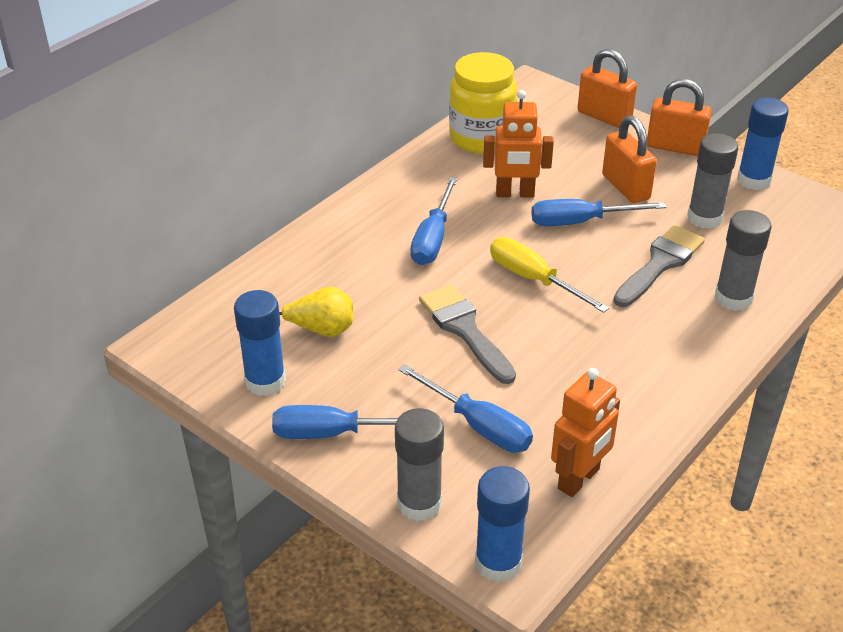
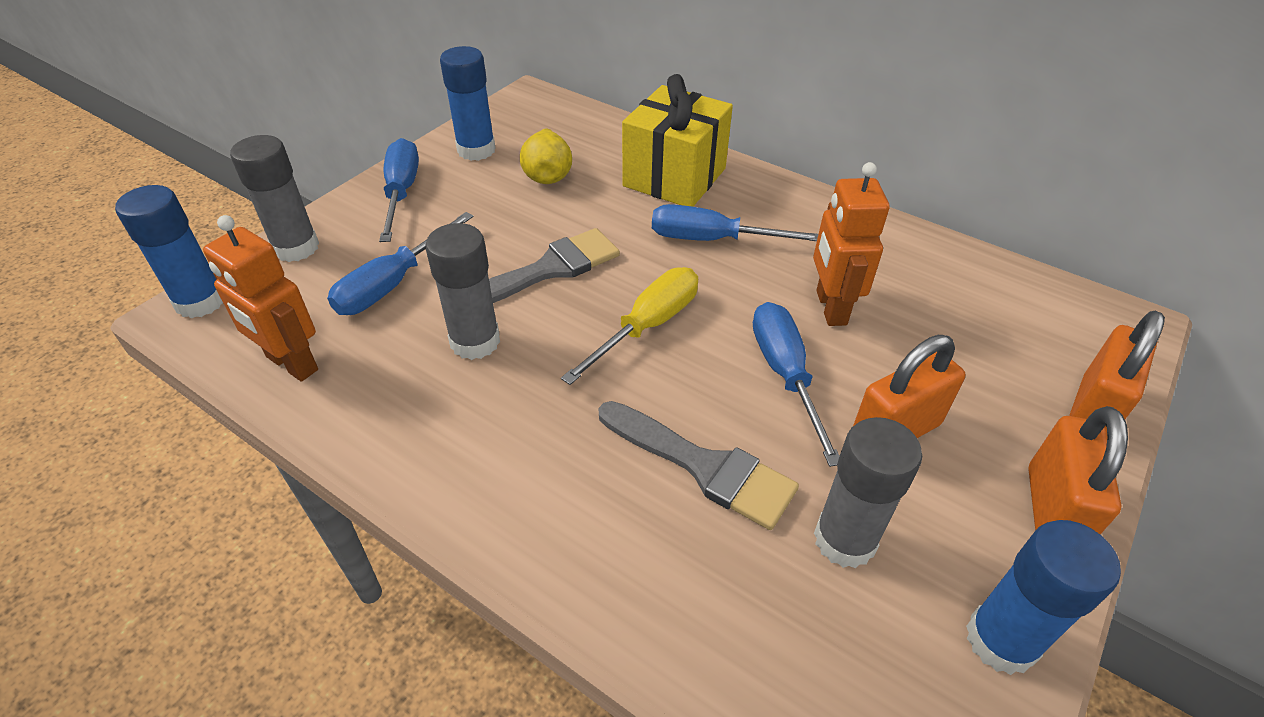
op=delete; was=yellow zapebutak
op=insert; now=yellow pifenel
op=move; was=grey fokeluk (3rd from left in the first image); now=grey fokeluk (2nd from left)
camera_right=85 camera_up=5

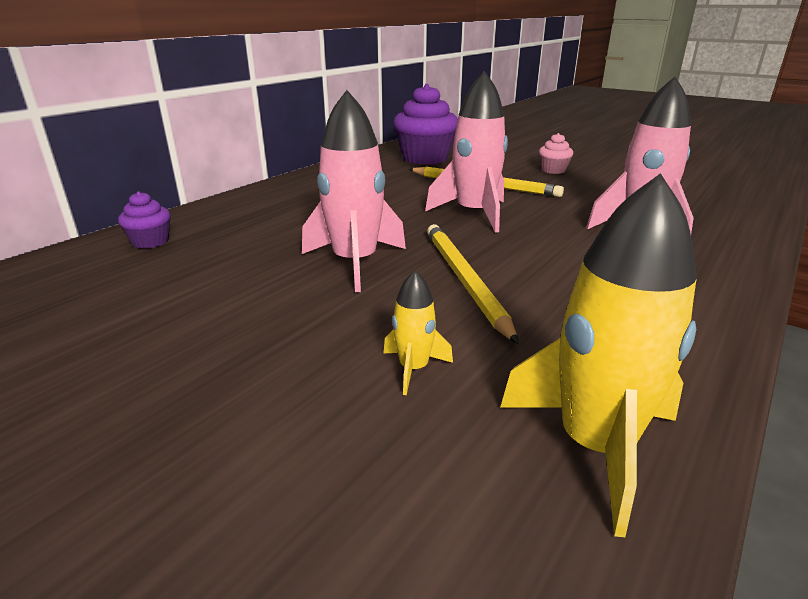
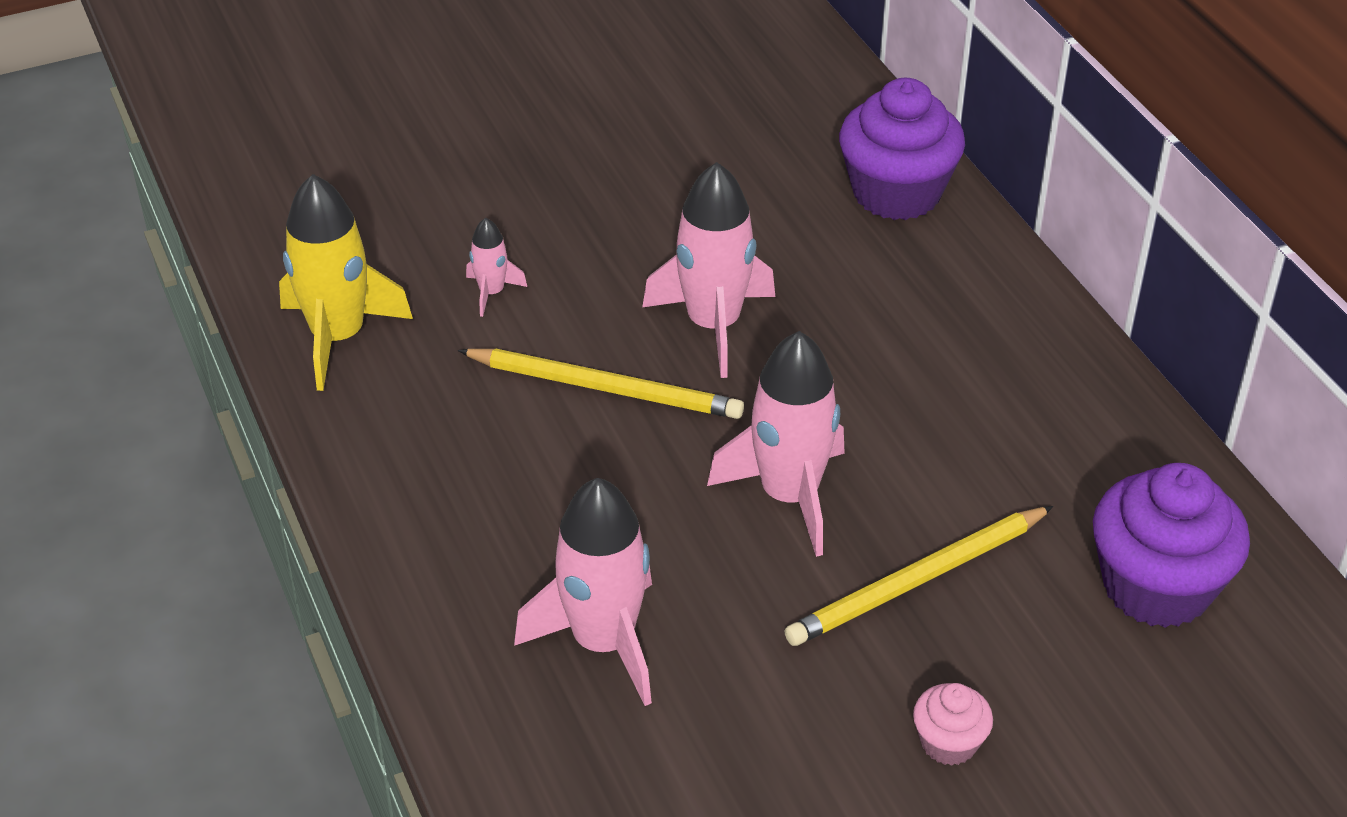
op=recolor; was=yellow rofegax (1st from left); now=pink rofegax (1st from left)
op=resize; was=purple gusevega (1st from left); ratio=2.06
camera_right=120 camera_up=15

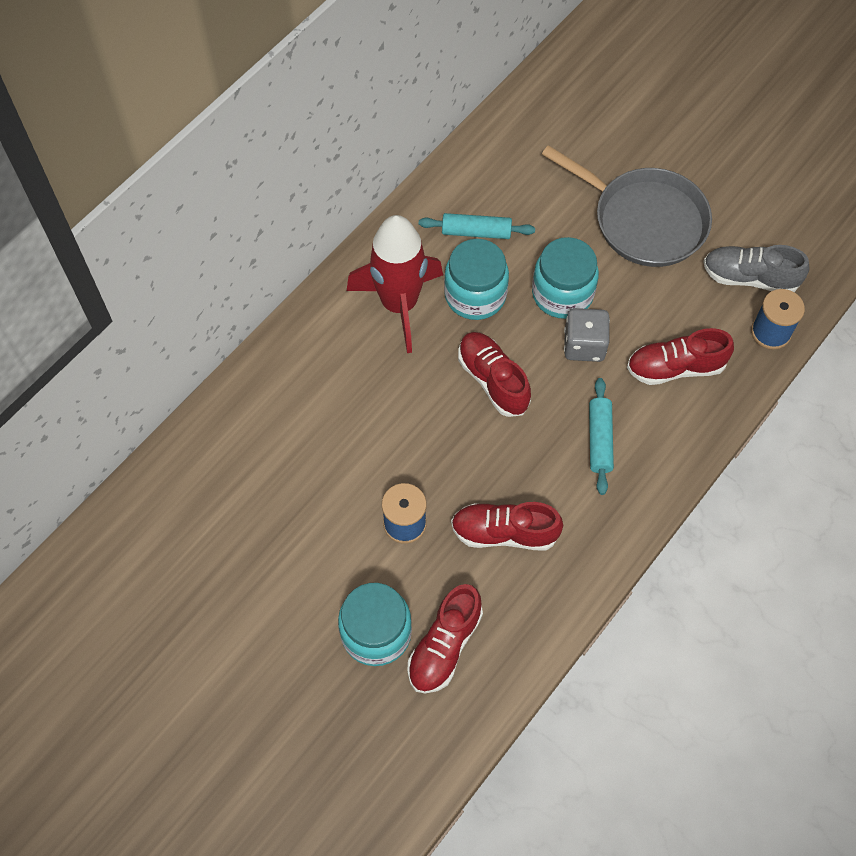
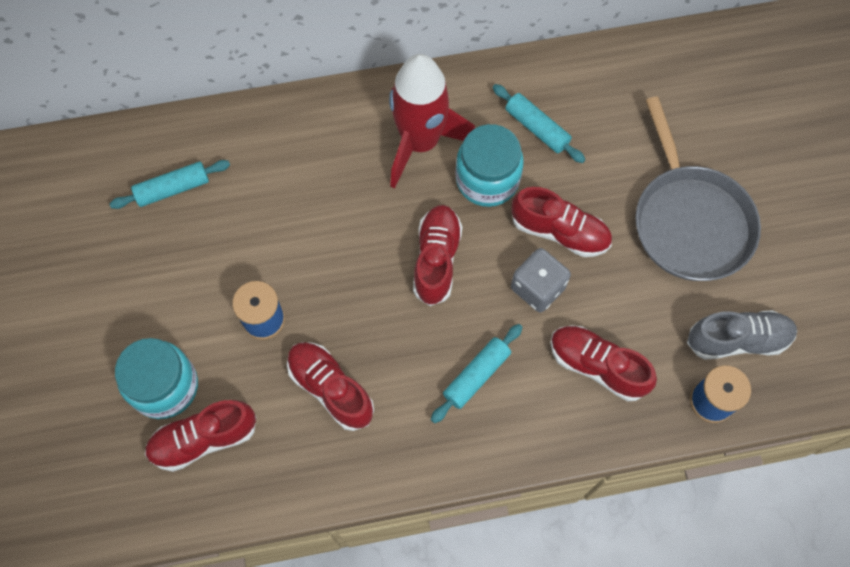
op=insert; now=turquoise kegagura (1st from left)
op=replace; was=turquoise zapebutak (3rd from left); now=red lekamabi (4th from left)
op=rotate; was=grey lekamabi; clockwise=120
camera_right=40 camera_up=5

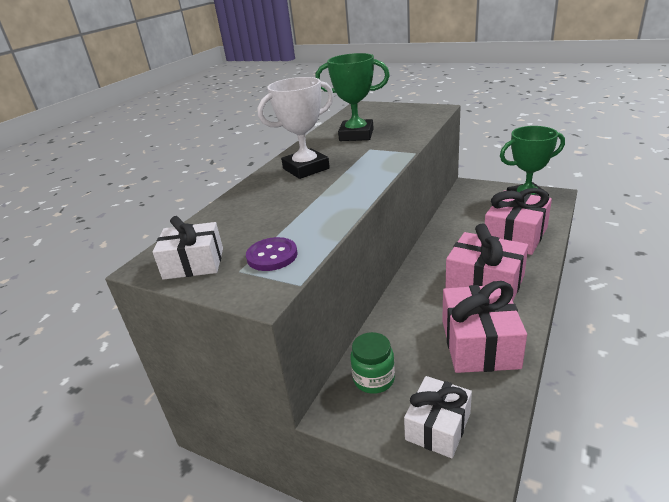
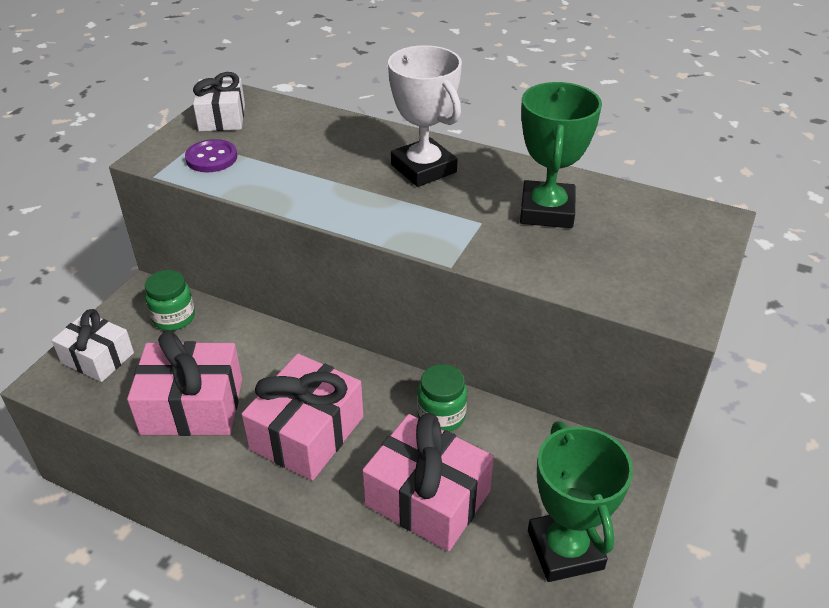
op=insert; now=green zapebutak (2nd from left)
camera_right=85 camera_up=10

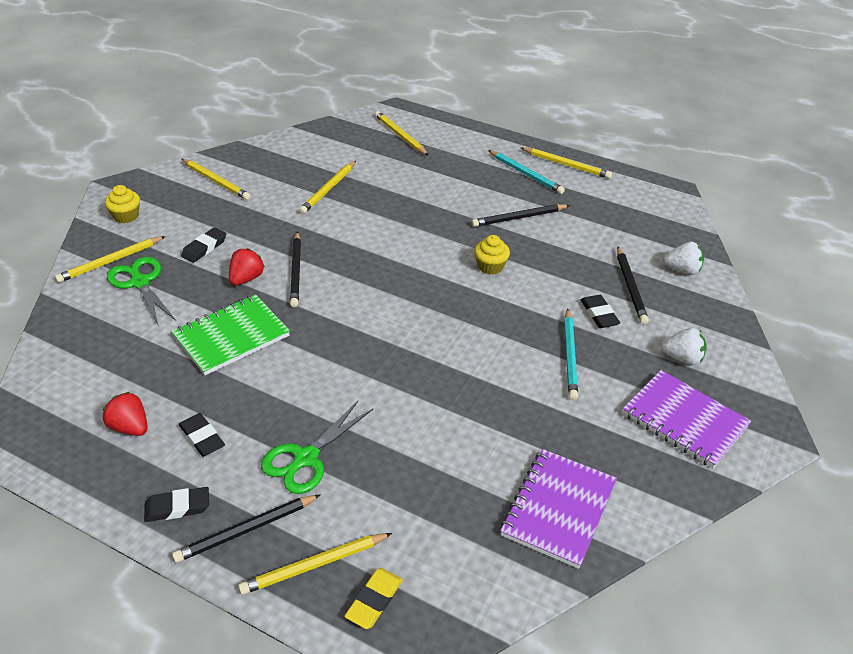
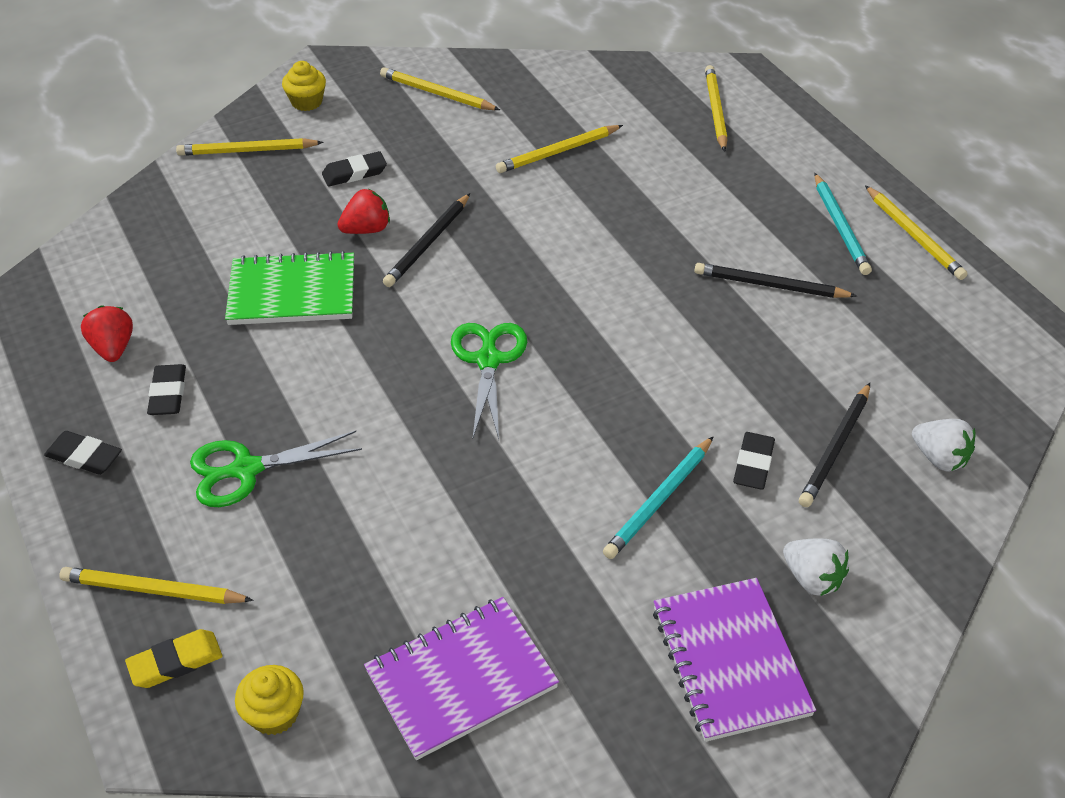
op=delete; was=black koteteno (1st from left)
op=move; was=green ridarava (1st from left in the first image); now=green ridarava (2nd from left)
op=move; was=yellow gusevega (2nd from left in the first image); now=yellow gusevega (1st from left)
op=rotate; was=yellow koteteno (2nd from left in the first image); clockwise=135
camera_right=35 camera_up=5

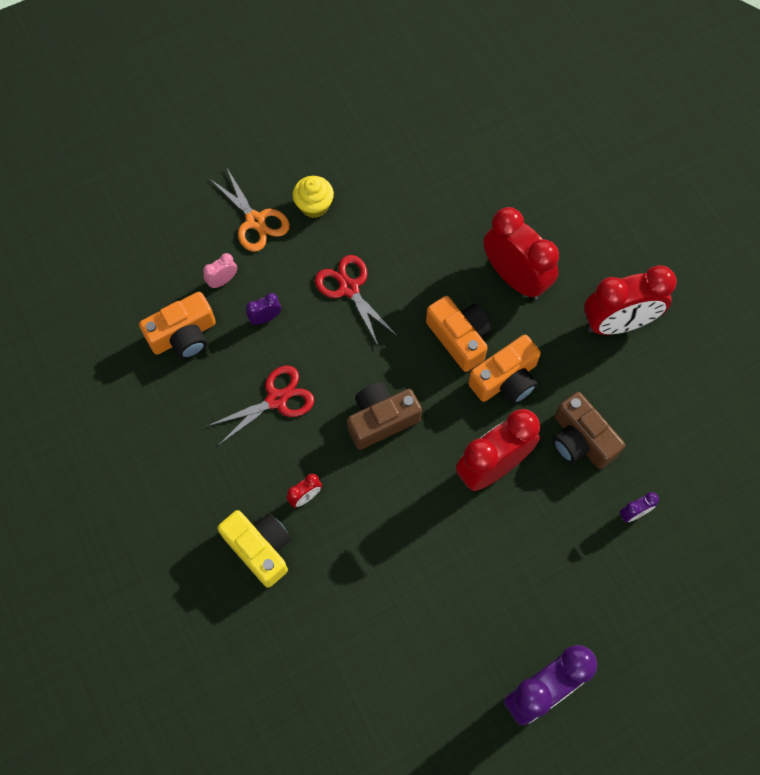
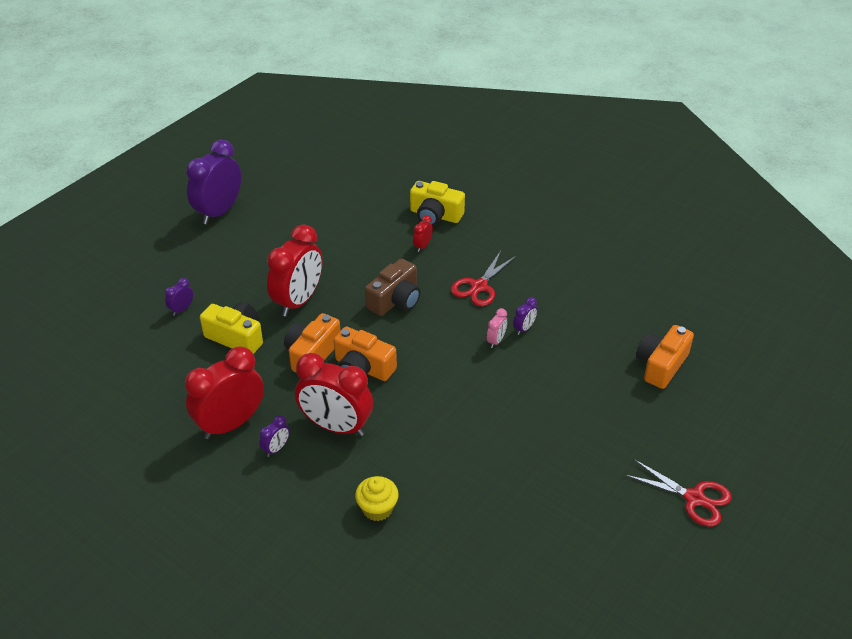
op=delete; was=orange ridarava
op=insert; now=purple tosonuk (3rd from left)
op=move; was=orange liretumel (1st from left in the first image); now=orange liretumel (3rd from left)
op=move; was=pink tosonuk
op=move; was=yellow gusevega
op=move; was=red ridarava (2nd from left)
op=recolor; was=brown liretumel (2nd from left); now=yellow liretumel (1st from left)
camera_right=155 camera_up=-25

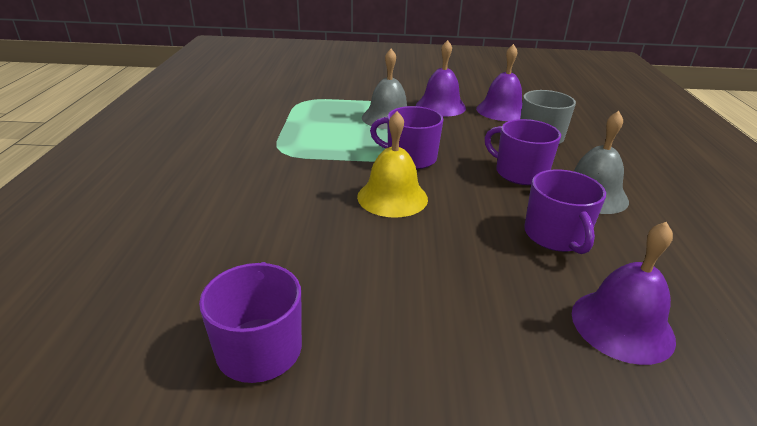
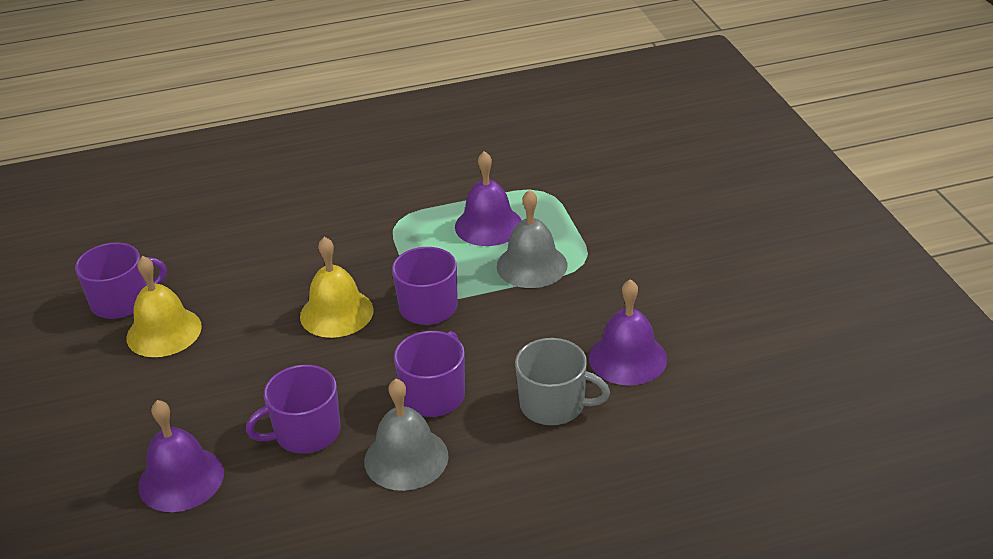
op=insert; now=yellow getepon (1st from left)
op=move; was=purple getepon (1st from left in the first image); now=purple getepon (2nd from left)
camera_right=75 camera_up=5

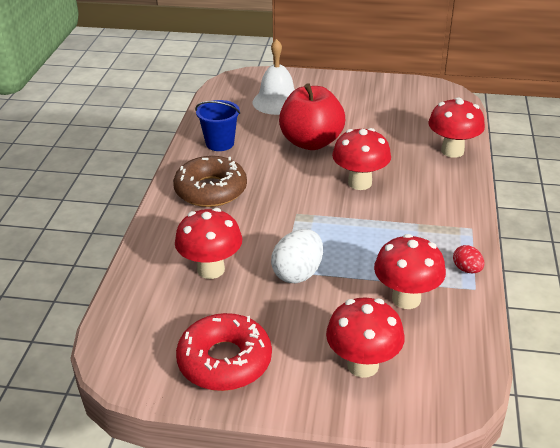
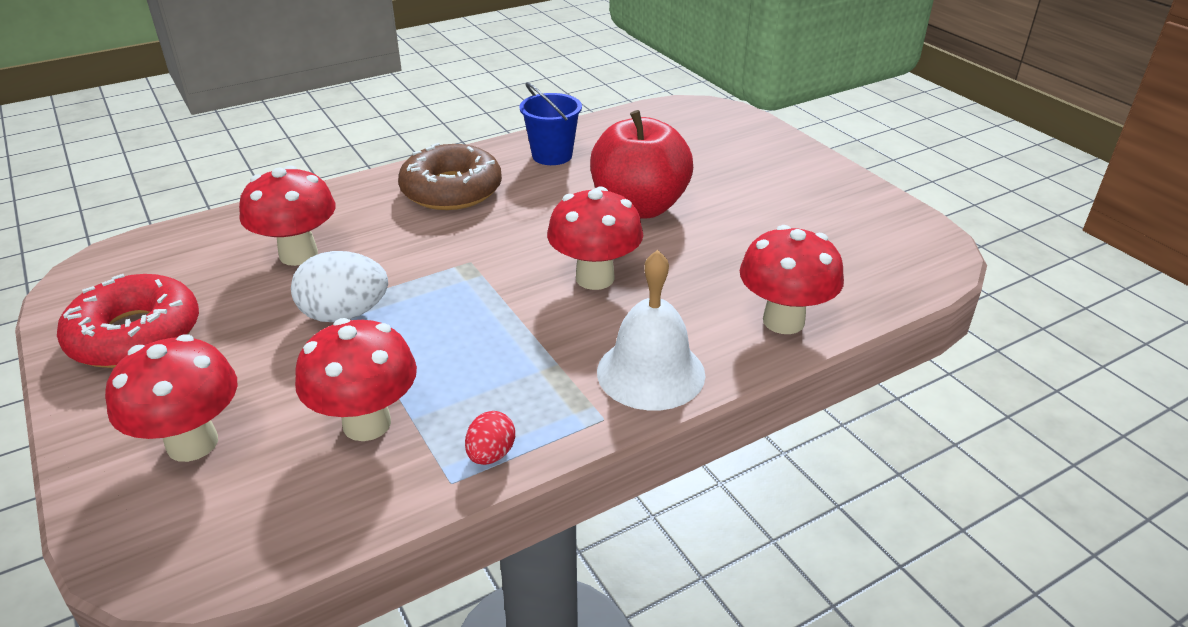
op=move; was=white getepon
camera_right=50 camera_up=0

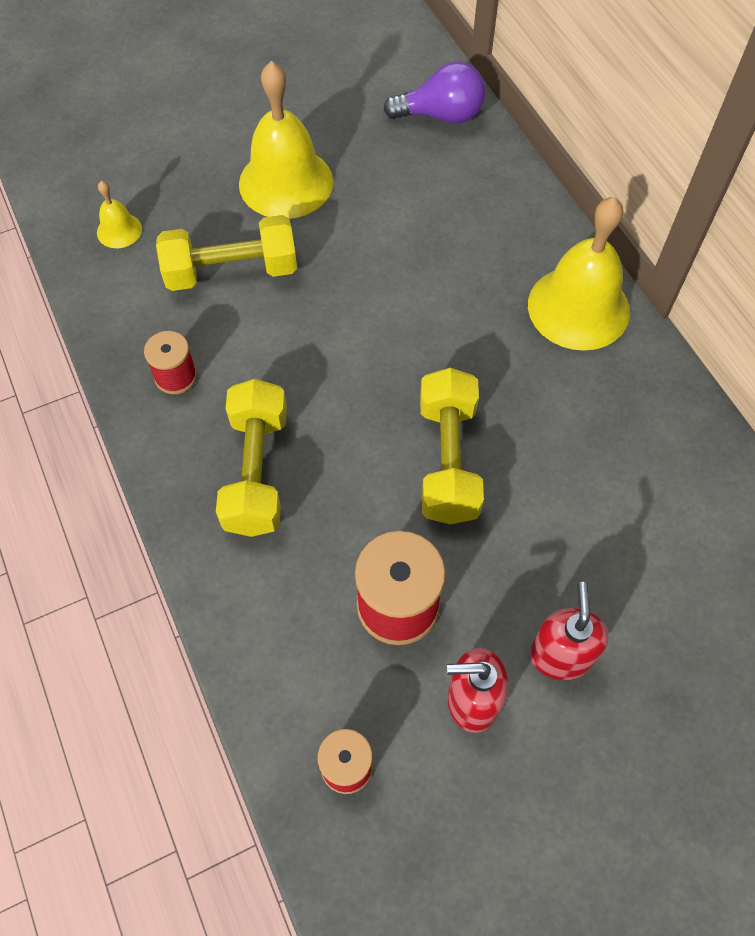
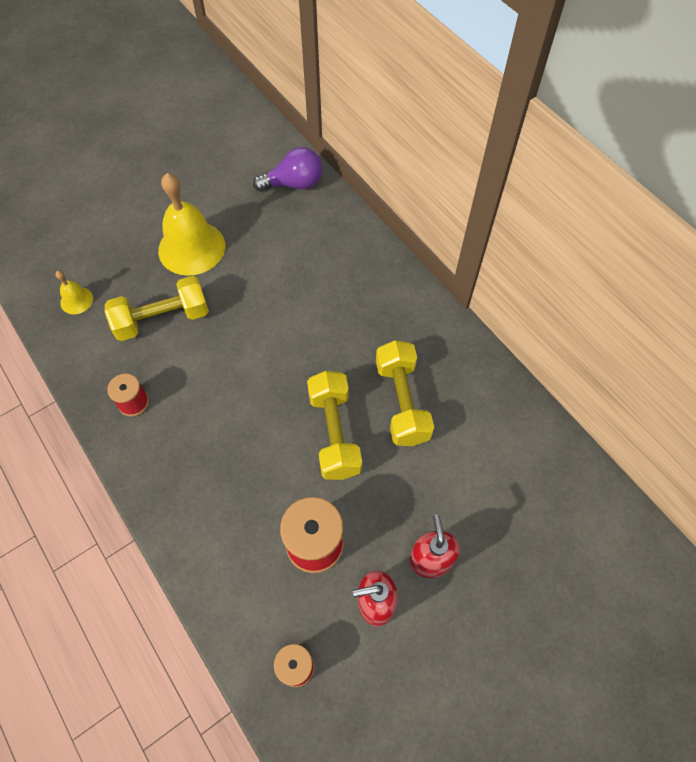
op=delete; was=yellow getepon (3rd from left)
op=move; was=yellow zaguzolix (2nd from left in the first image); now=yellow zaguzolix (3rd from left)
camera_right=-10 camera_up=0

